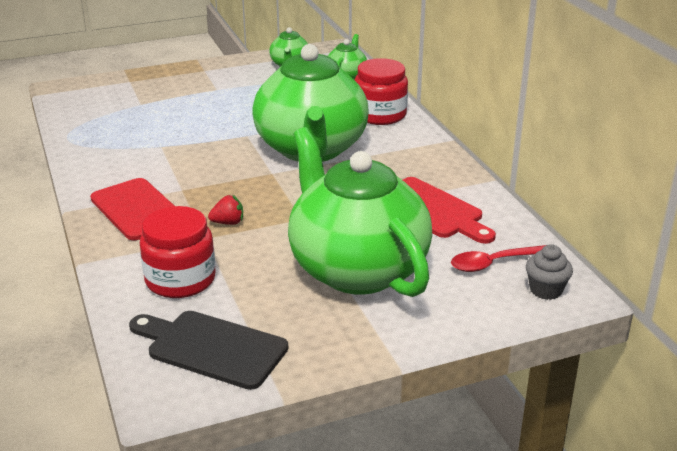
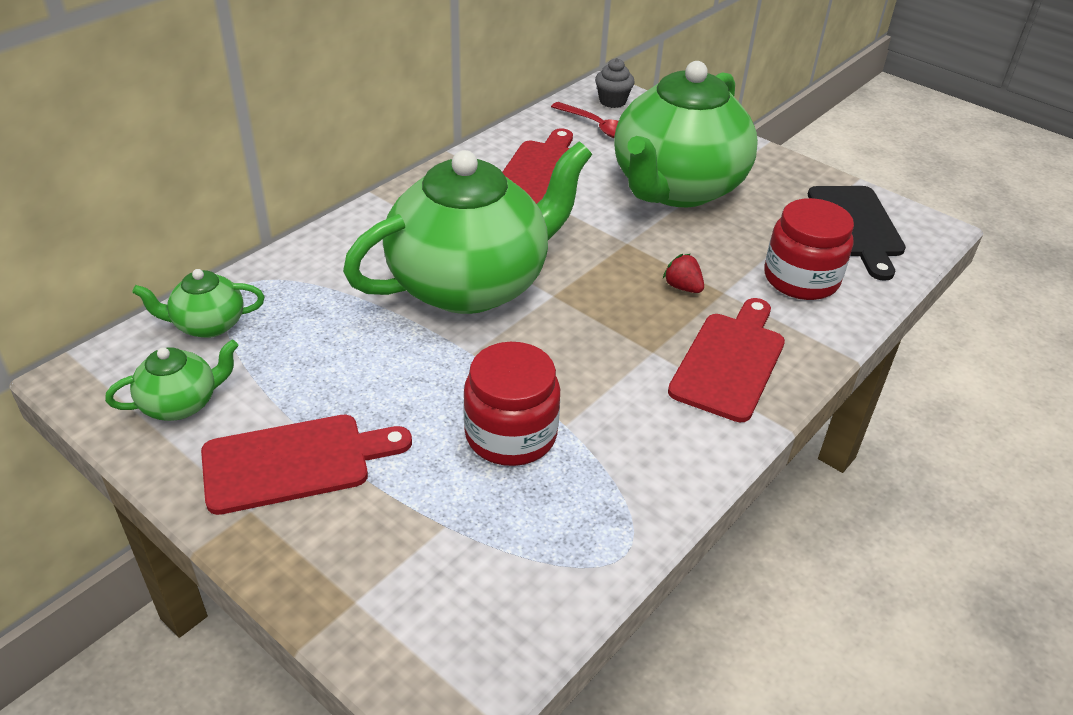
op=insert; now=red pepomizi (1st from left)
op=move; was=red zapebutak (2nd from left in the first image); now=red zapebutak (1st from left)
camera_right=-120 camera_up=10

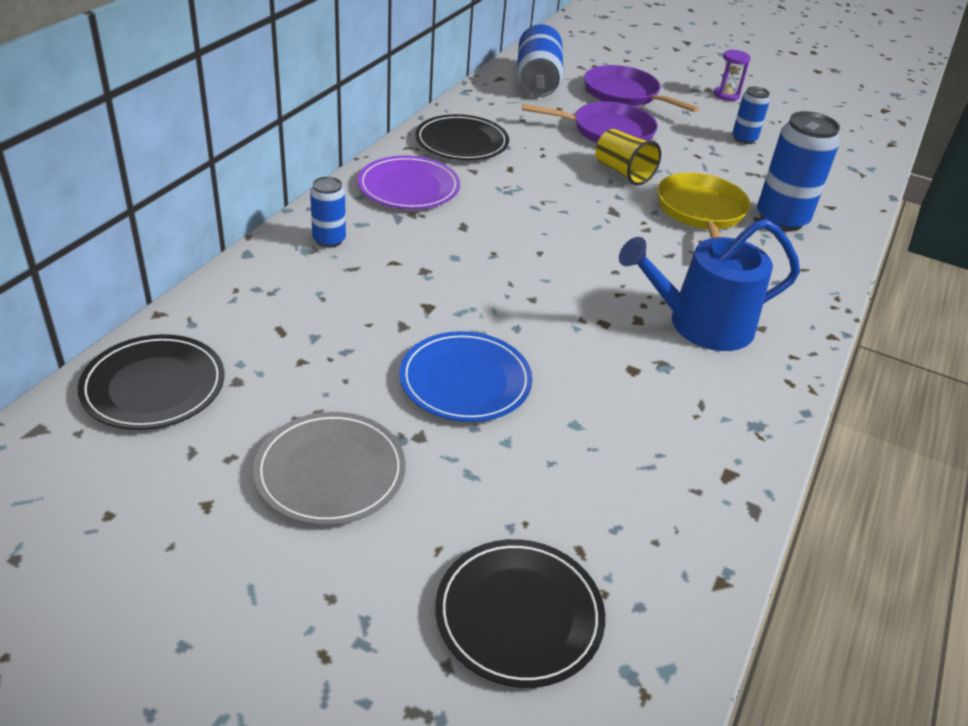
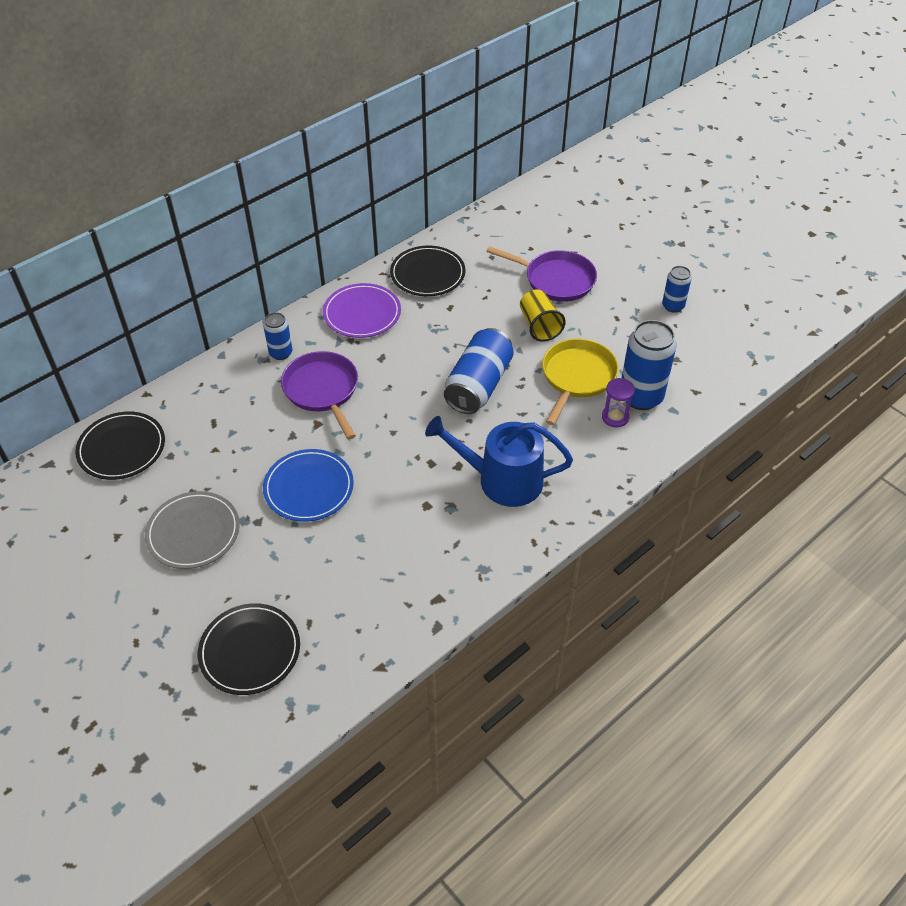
op=move; was=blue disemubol (2nd from left)
op=move; was=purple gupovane (2nd from left in the first image); now=purple gupovane (1st from left)
op=move; was=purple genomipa
camera_right=25 camera_up=10

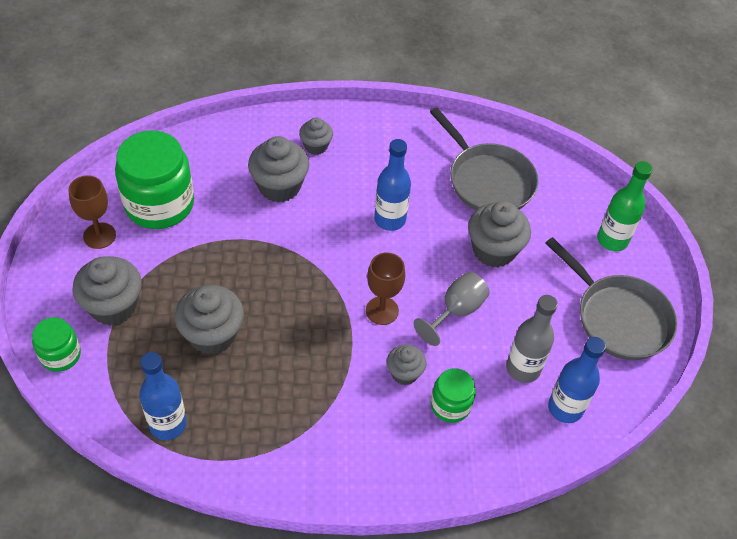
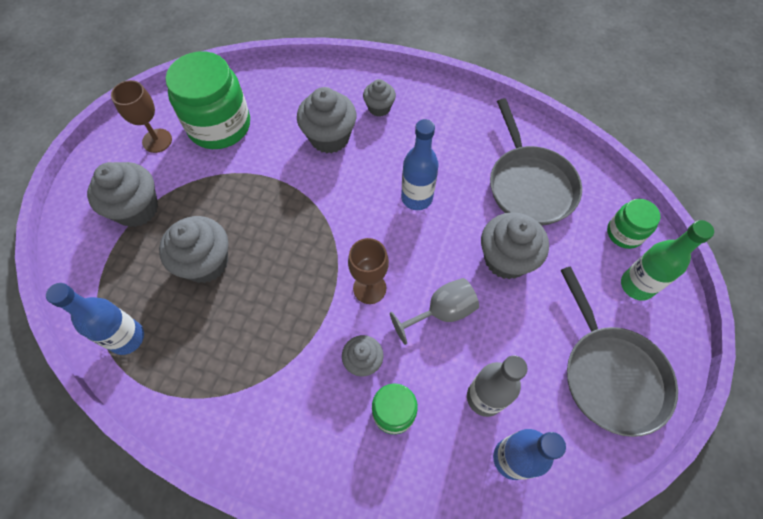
op=move; was=green zapebutak (1st from left in the first image); now=green zapebutak (3rd from left)
camera_right=25 camera_up=10

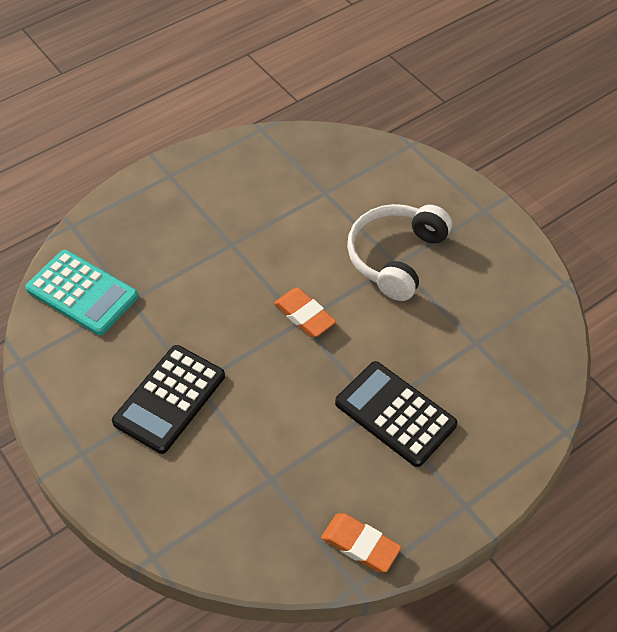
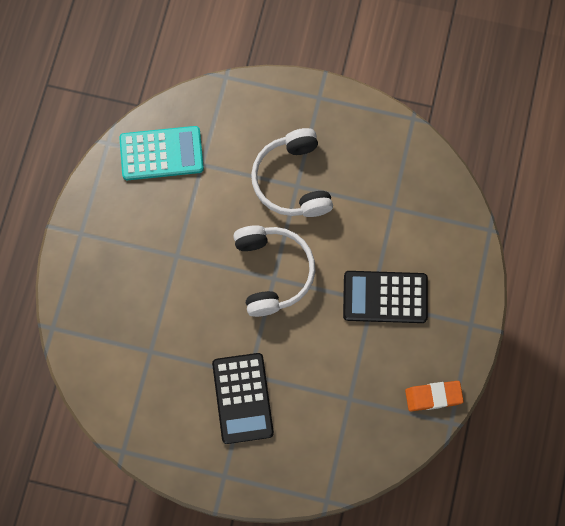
op=move; was=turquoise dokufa
op=replace; was=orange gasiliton (1st from left); now=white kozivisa (1st from left)
camera_right=-40 camera_up=20

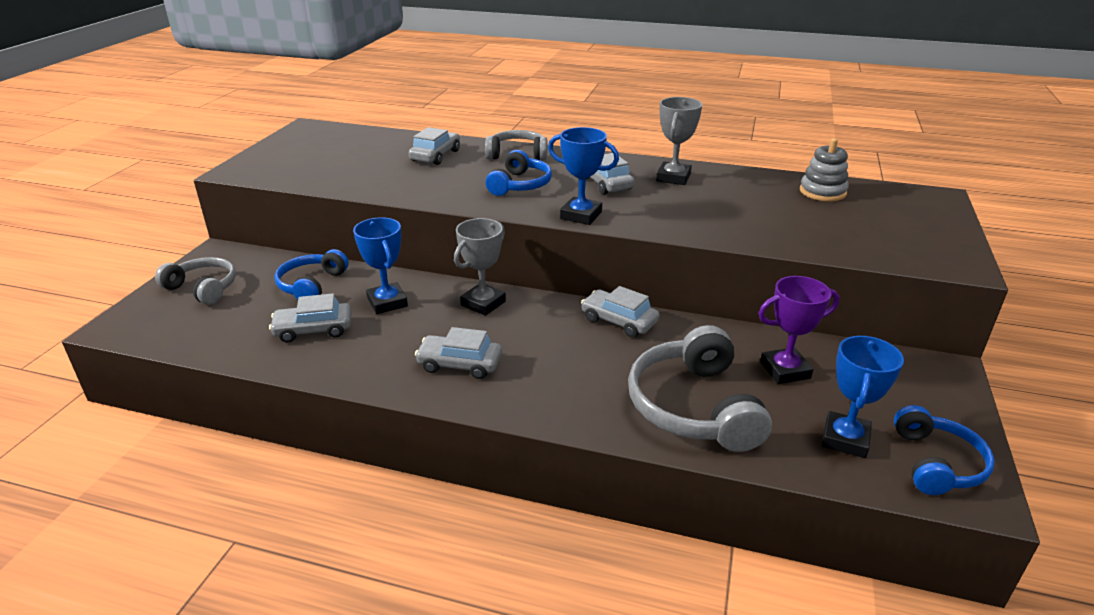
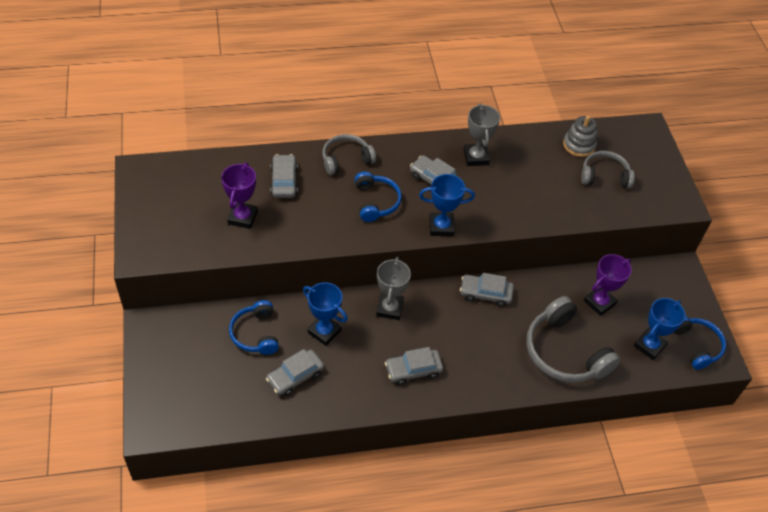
op=insert; now=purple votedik (1st from left)
op=move; was=grey kozivisa (1st from left in the first image); now=grey kozivisa (3rd from left)
op=rotate; was=blue votedik (3rd from left); clockwise=45
camera_right=-30 camera_up=20

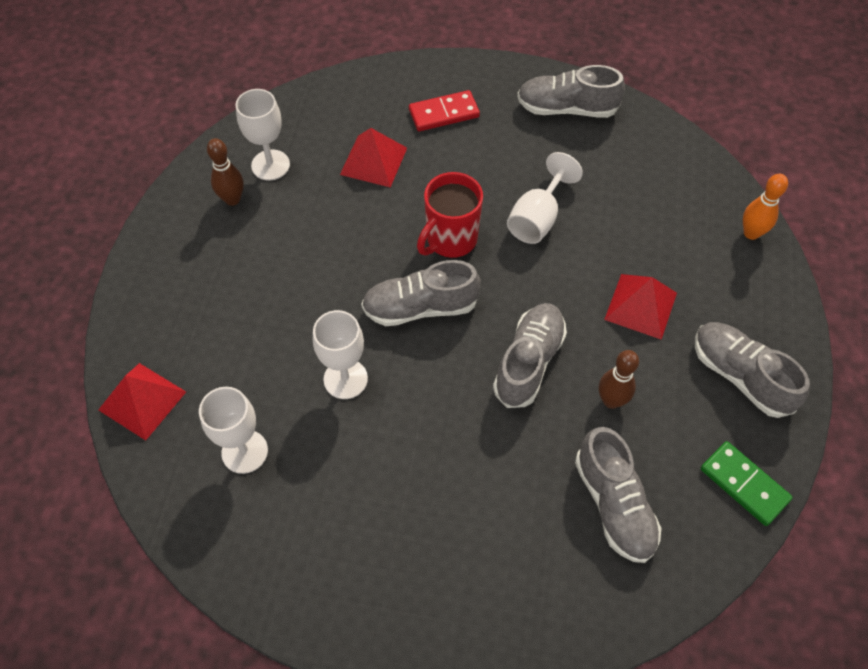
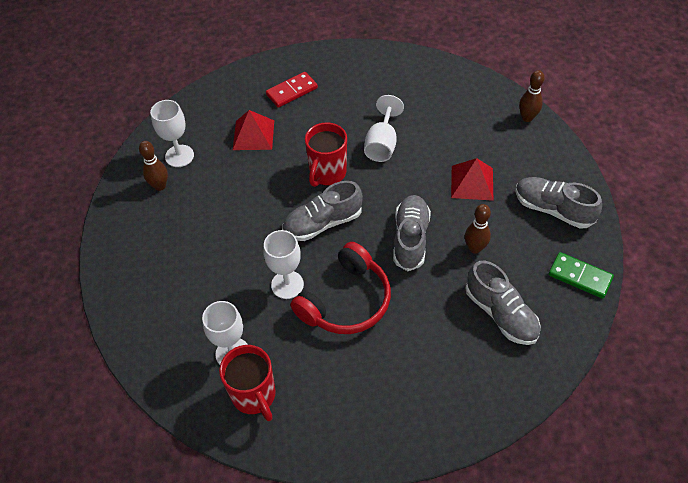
op=delete; was=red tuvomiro (1st from left)
op=delete; was=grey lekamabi (3rd from left)
op=insert; now=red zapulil (1st from left)
op=insert; now=red kozivisa
op=recolor; was=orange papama; now=brown papama (3rd from left)
camera_right=-15 camera_up=-5

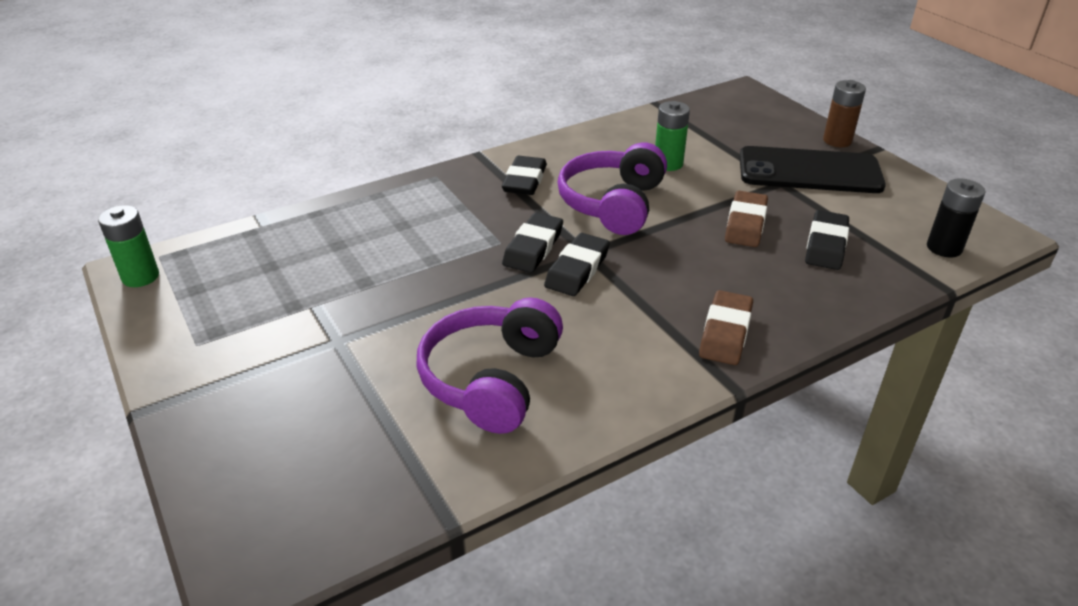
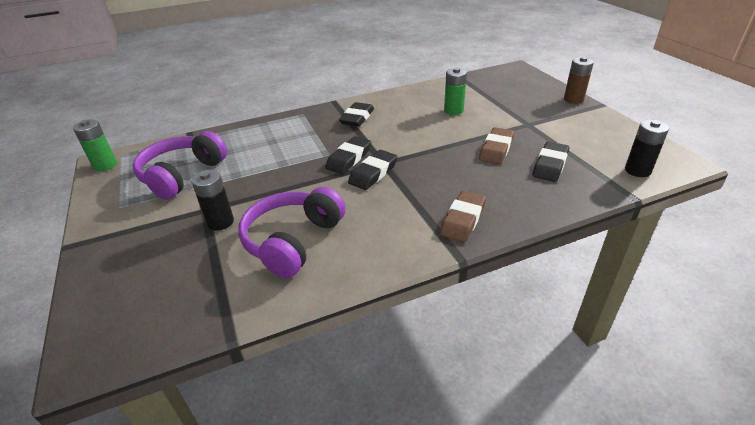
op=delete; was=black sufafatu
op=insert; now=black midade (1st from left)
op=move; was=purple kozivisa (2nd from left in the first image); now=purple kozivisa (1st from left)
camera_right=10 camera_up=0

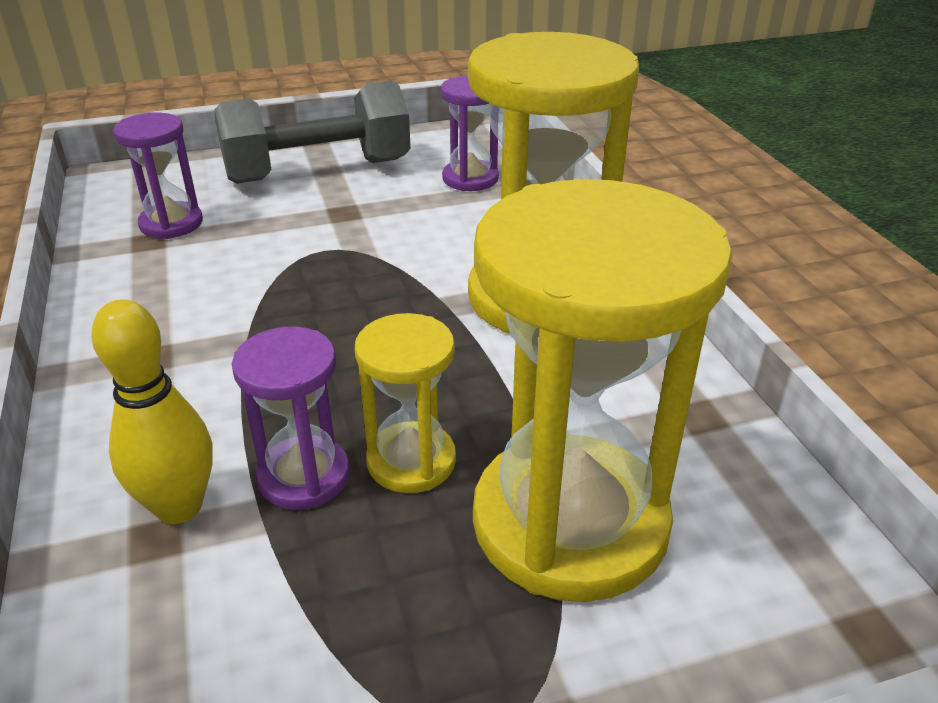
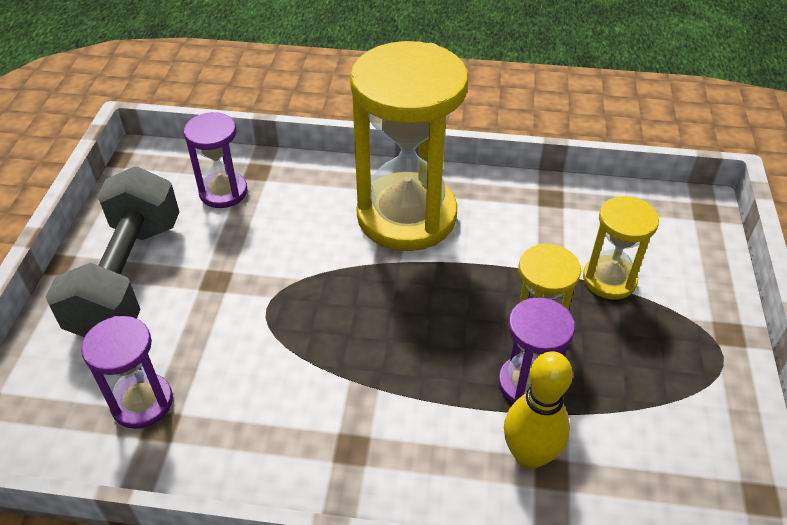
op=resize; was=yellow genomipa (3rd from left); ratio=0.49
camera_right=-65 camera_up=10

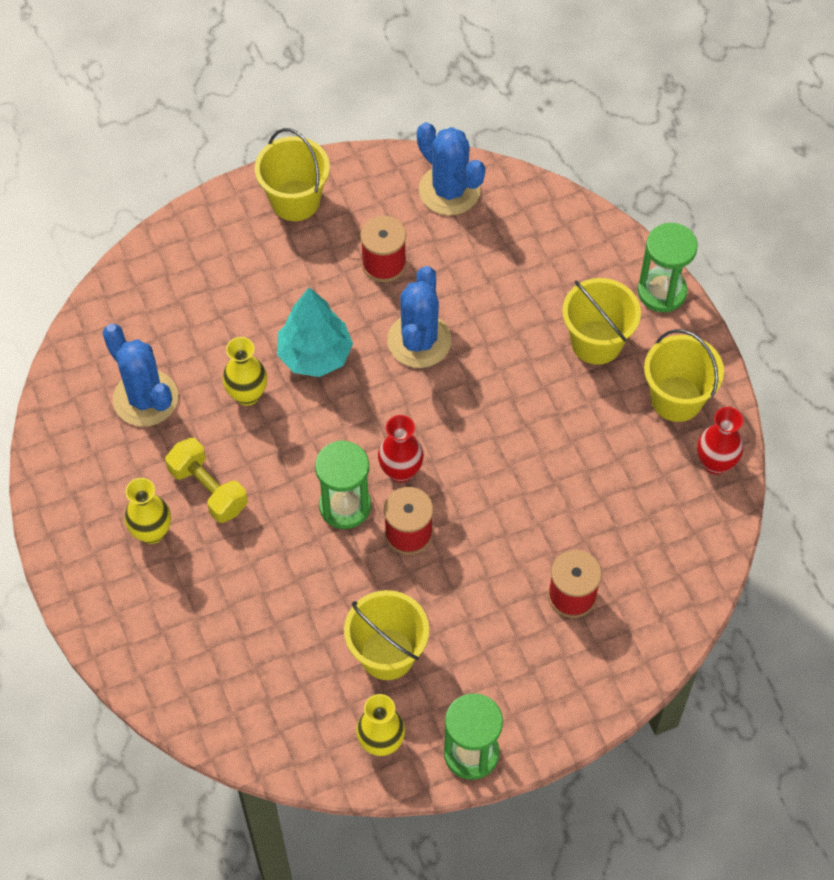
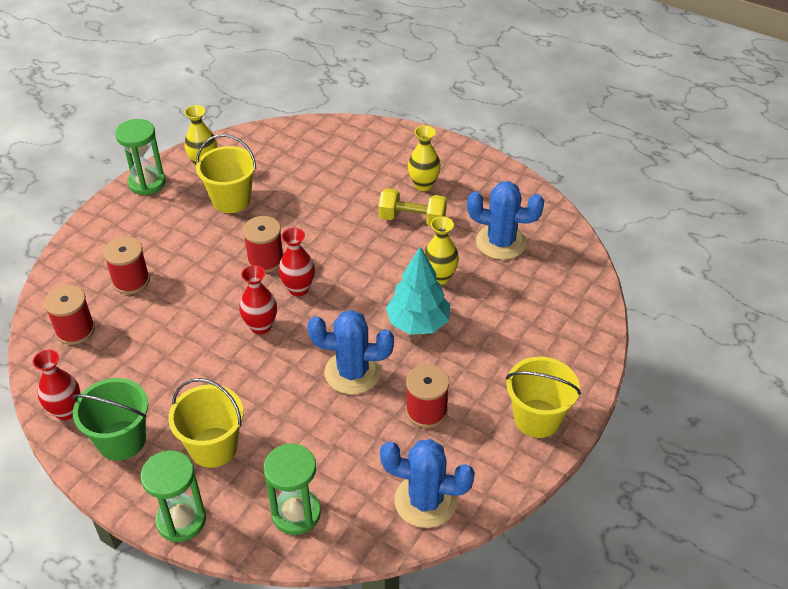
op=insert; now=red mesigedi (1st from left)
op=insert; now=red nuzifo (2nd from left)
op=move; was=green genomipa (1st from left in the first image); now=green genomipa (3rd from left)
op=recolor; was=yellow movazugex (4th from left); now=green movazugex
op=rotate; was=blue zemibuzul (2nd from left in the first image); clockwise=-60
camera_right=145 camera_up=-15

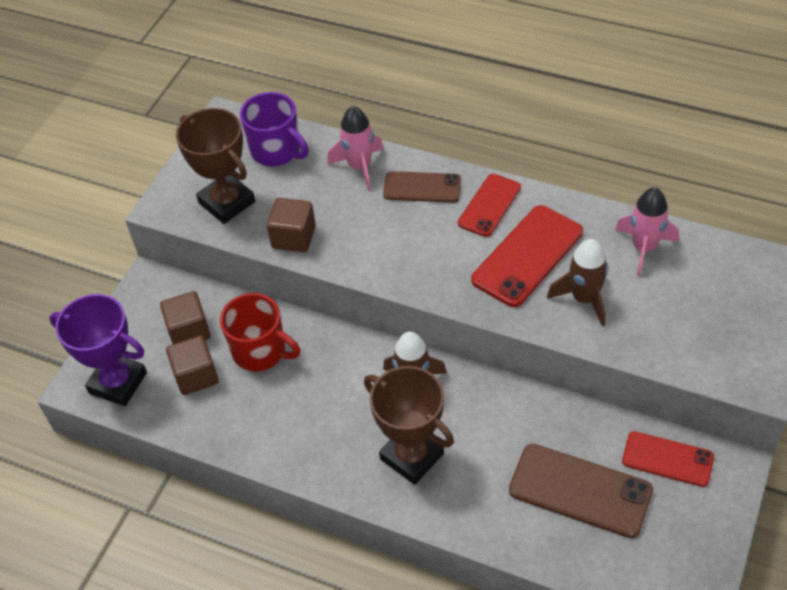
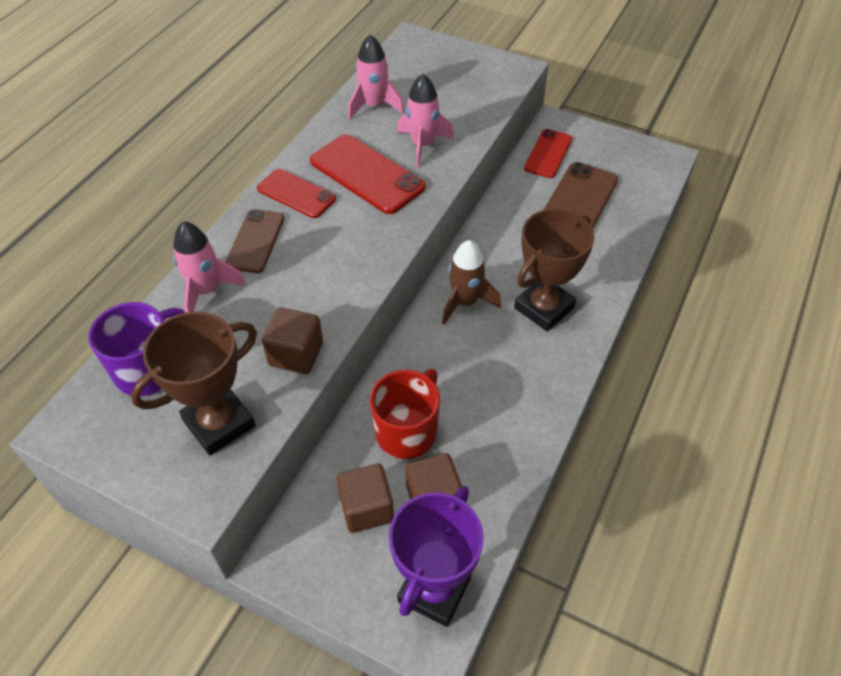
op=recolor; was=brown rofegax (2nd from left); now=pink rofegax (3rd from left)
camera_right=-90 camera_up=0

